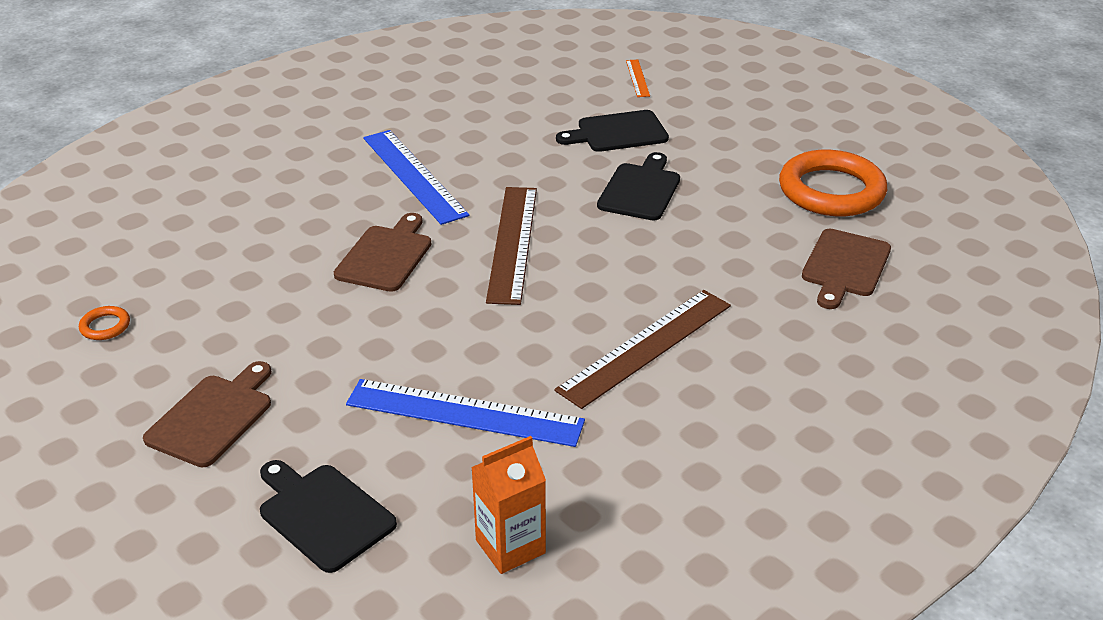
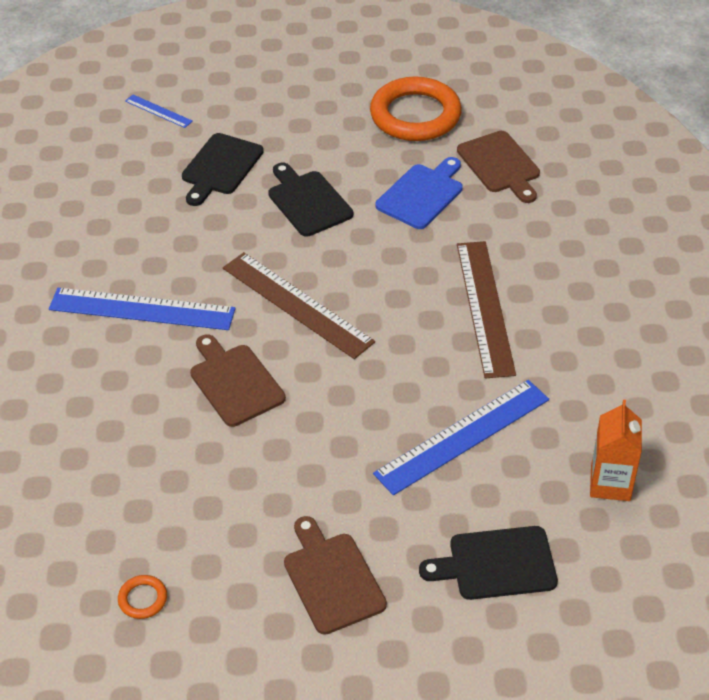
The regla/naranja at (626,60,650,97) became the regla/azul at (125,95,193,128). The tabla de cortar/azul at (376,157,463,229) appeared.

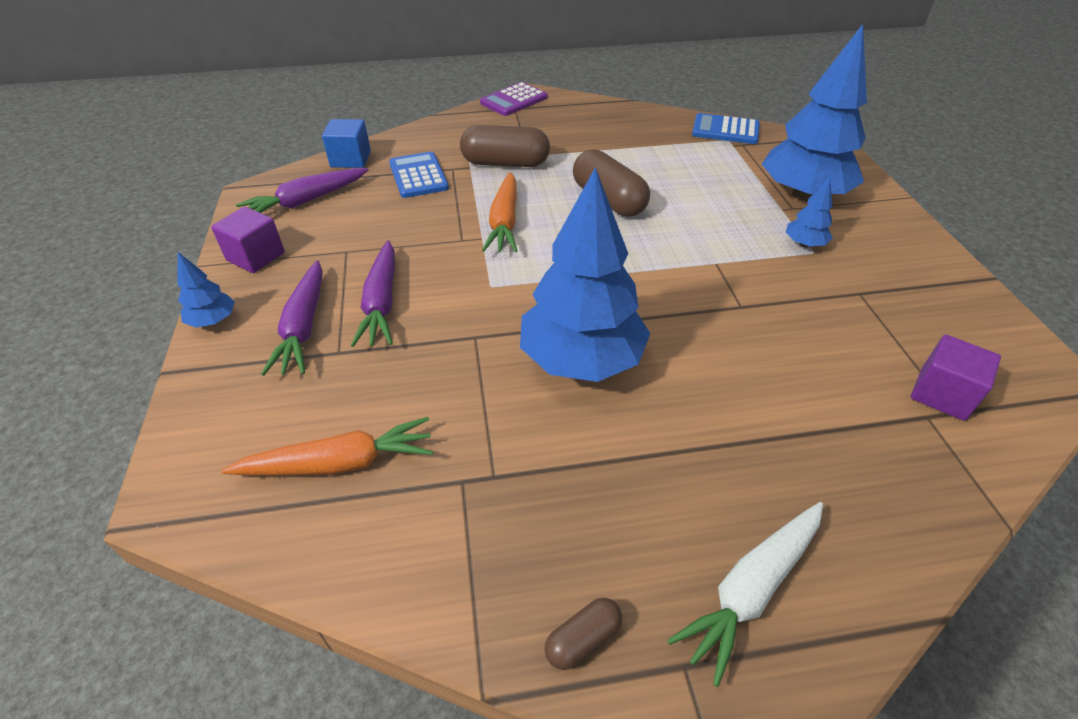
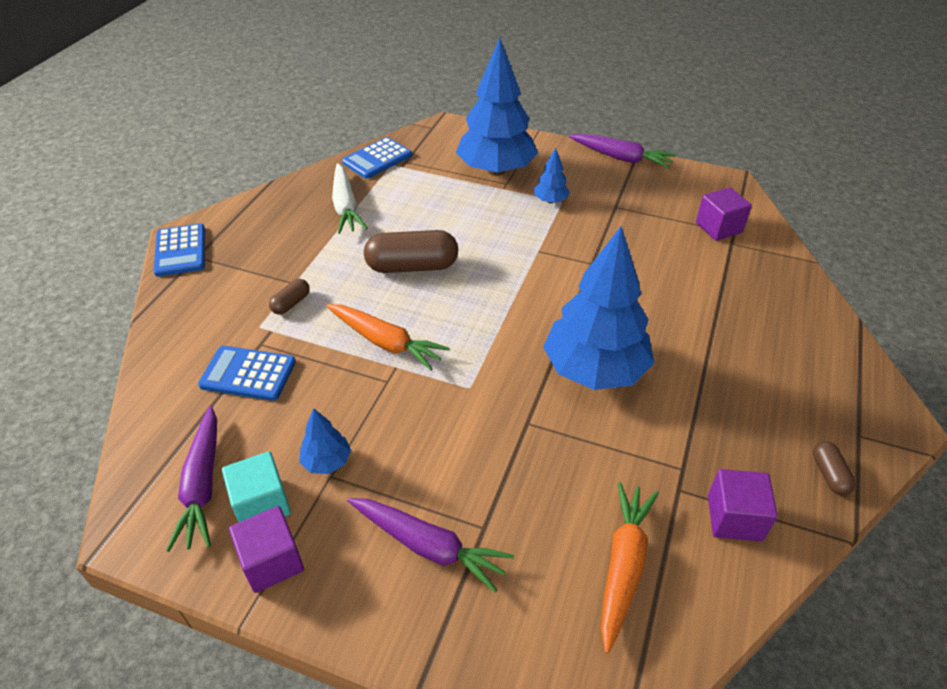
The árbol/azul moved from (177,252,235,328) to (299,408,351,474). The cubo/azul at (322,119,371,168) disappeared. The zanahoria/morado moved from (351,240,395,347) to (569,134,676,169). The cápsula/marrón at (460,125,550,167) changed to 0.49 times the size. The calculadora/morado at (480,82,548,116) became the calculadora/azul at (153,224,205,277). The zanahoria/blanco moved from (667,502,823,687) to (332,163,367,234). The cubo/turquesa at (222,451,291,522) appeared. The cubo/morado at (708,469,778,542) appeared.

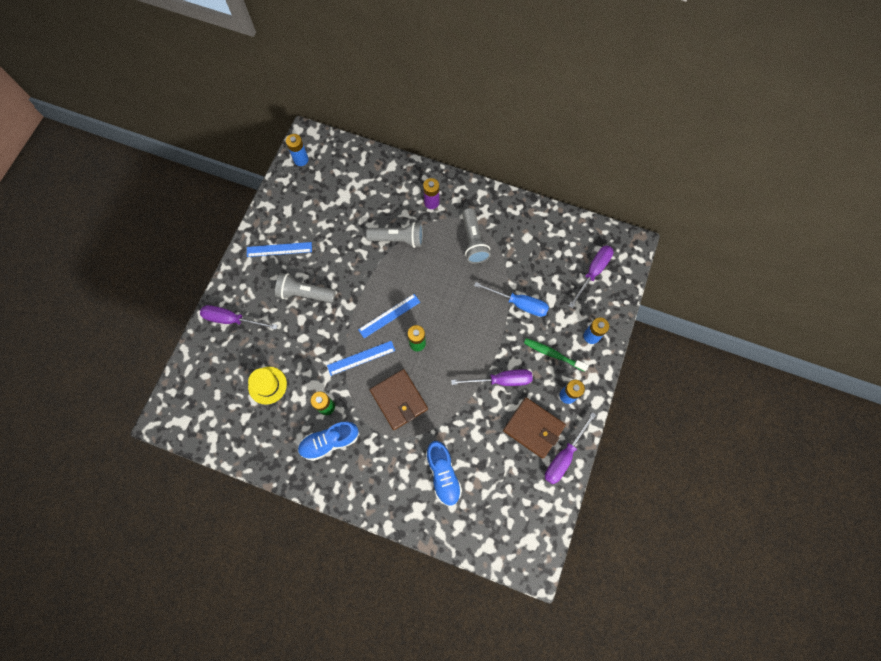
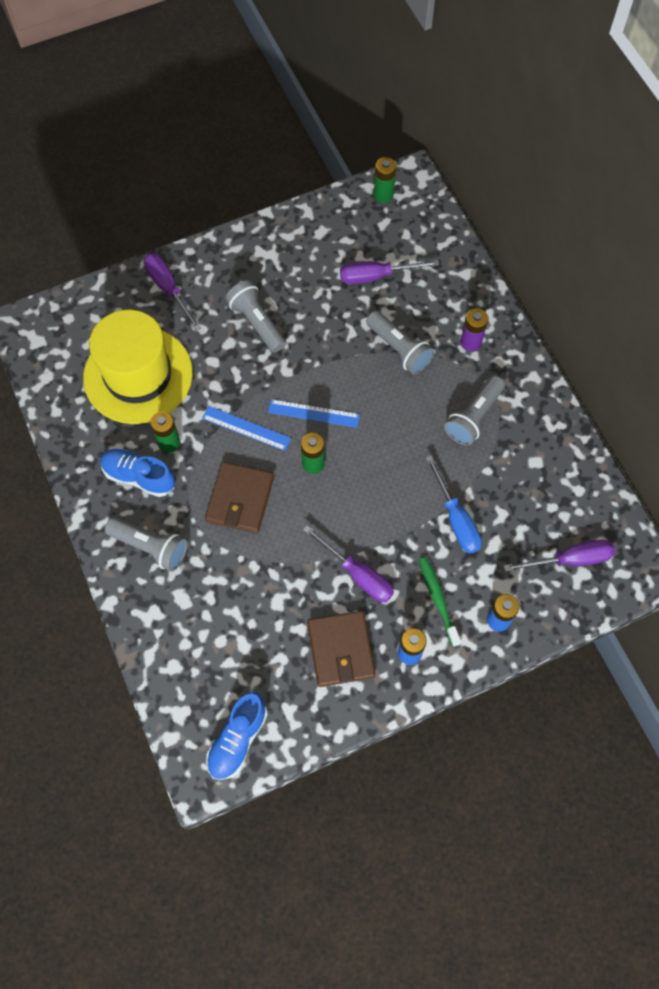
The regla/azul at (247,242,312,257) disappeared. The sombrero/amarillo at (248,367,287,405) changed to 2.20 times the size. The pila/azul at (286,134,309,166) became the pila/verde at (374,157,396,203). The zapato/azul moved from (426,441,462,506) to (206,692,268,780). The destornillador/morado moved from (545,412,596,484) to (340,260,439,284). The lámpara de mano/gris at (105,517,187,571) appeared.

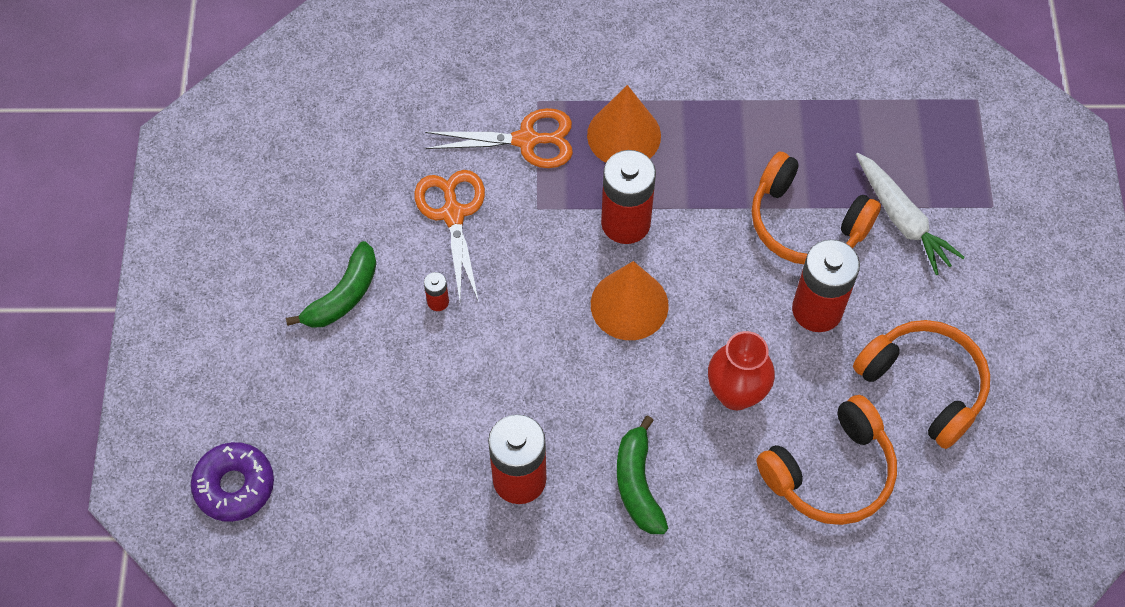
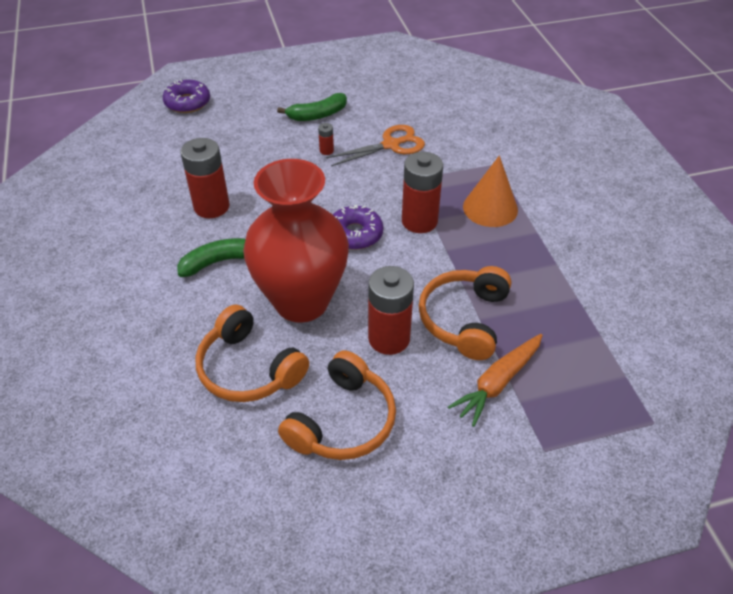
The plátano/verde at (286,241,377,328) turned 45 degrees counterclockwise. The tijeras/naranja at (425,108,573,168) disappeared. The cono/naranja at (591,261,669,340) was replaced by the rosquilla/morado at (333,205,383,250). The florero/rojo at (708,331,775,410) changed to 1.94 times the size. The zanahoria/blanco at (856,153,965,275) became the zanahoria/naranja at (448,334,543,427).

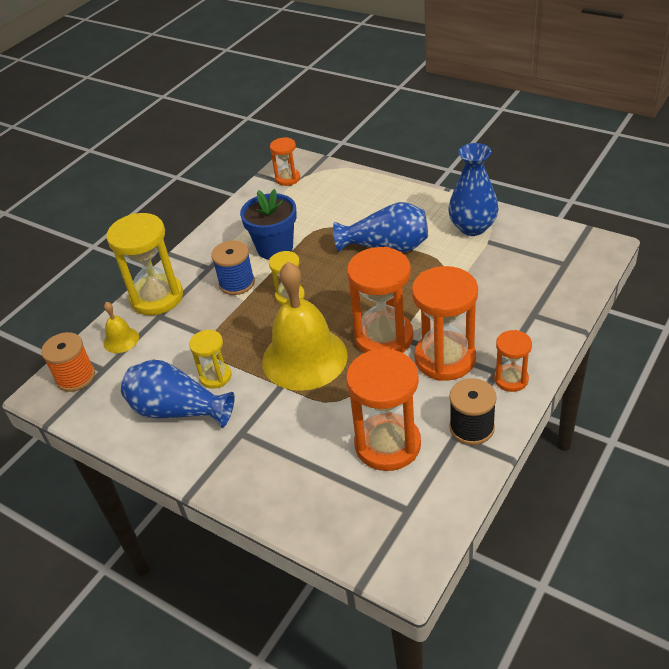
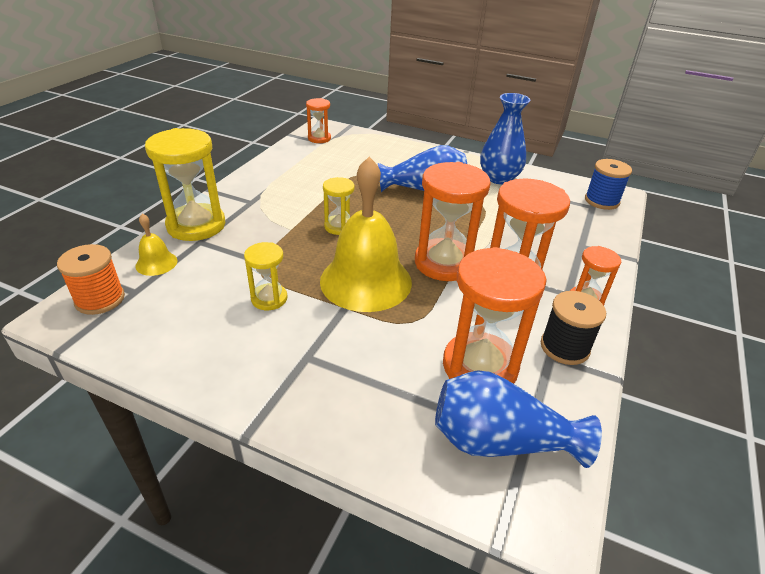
The florero/azul moved from (121,360,235,428) to (435,370,602,468). The carrete/azul moved from (211,240,255,295) to (585,159,632,210). The maceta/azul at (240,189,297,260) disappeared.

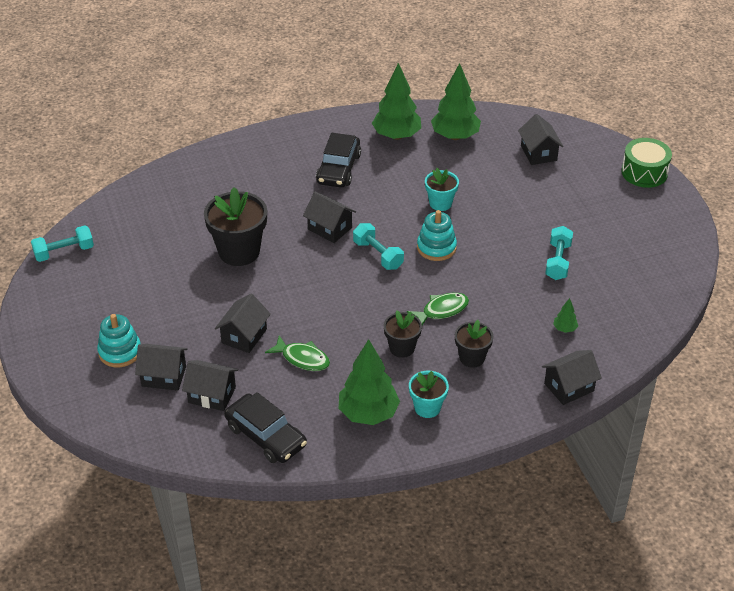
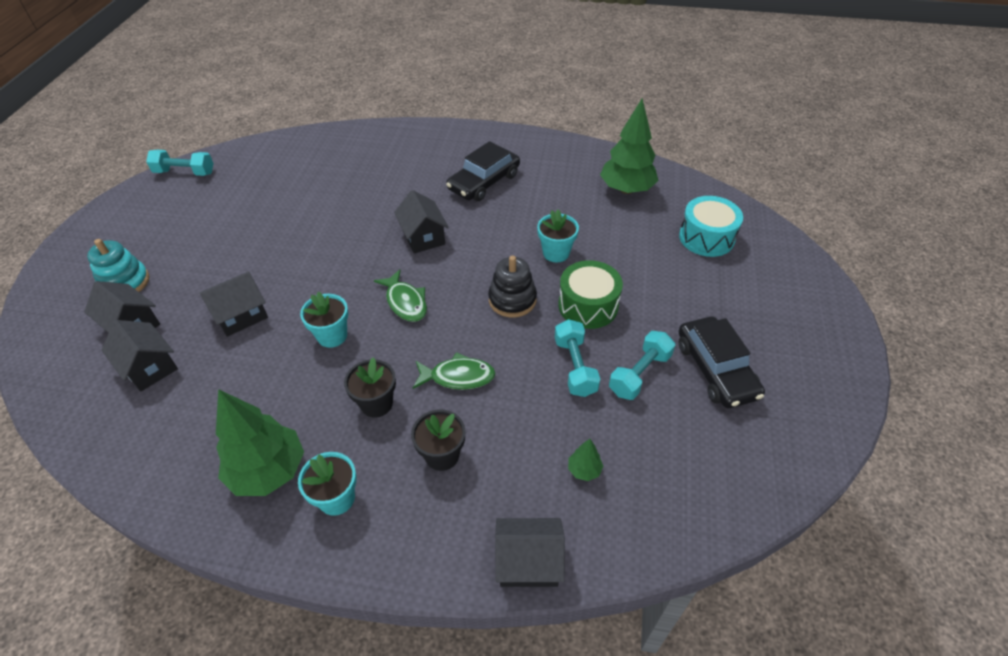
The maceta/negro at (204,187,267,266) disappeared. The coche/negro moved from (224,392,307,463) to (679,316,765,408). The pez/verde moved from (265,335,330,371) to (374,270,427,322). The mancuerna/turquesa moved from (353,223,404,270) to (555,319,600,397). The árbol/verde at (372,63,421,140) disappeared. The juguete apilable/turquesa at (417,210,457,261) became the juguete apilable/negro at (488,255,537,317). The casa/negro at (518,114,564,165) was replaced by the tambor/turquesa at (679,196,743,257). The tambor/verde moved from (621,138,672,188) to (558,260,623,329). The maceta/turquesa at (300,292,348,348) appeared.

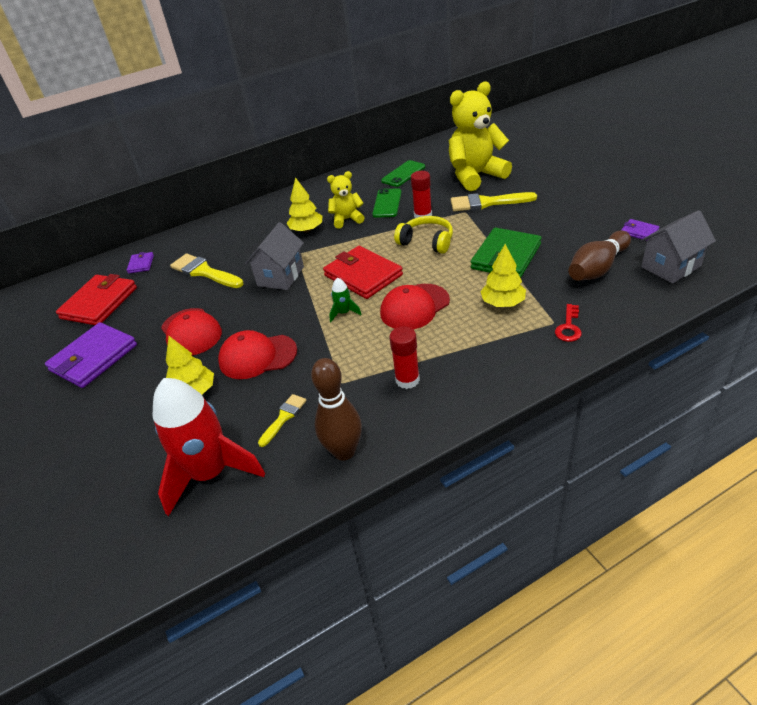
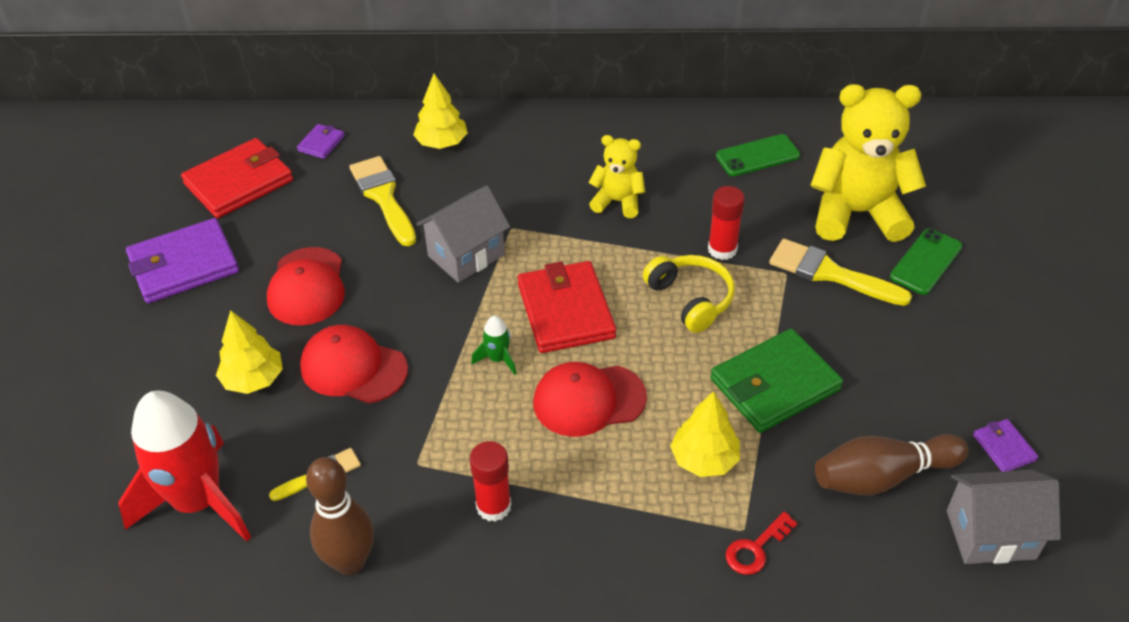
The árbol/amarillo moved from (287,177,322,232) to (413,74,468,149). The móvil/verde moved from (372,188,402,218) to (890,229,963,295).

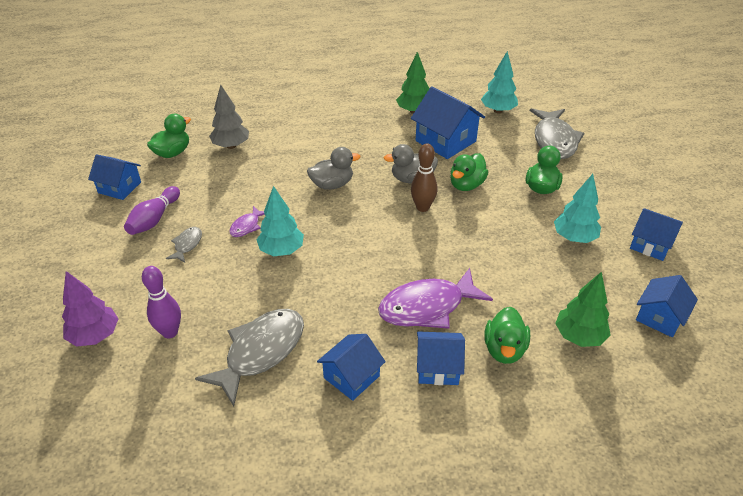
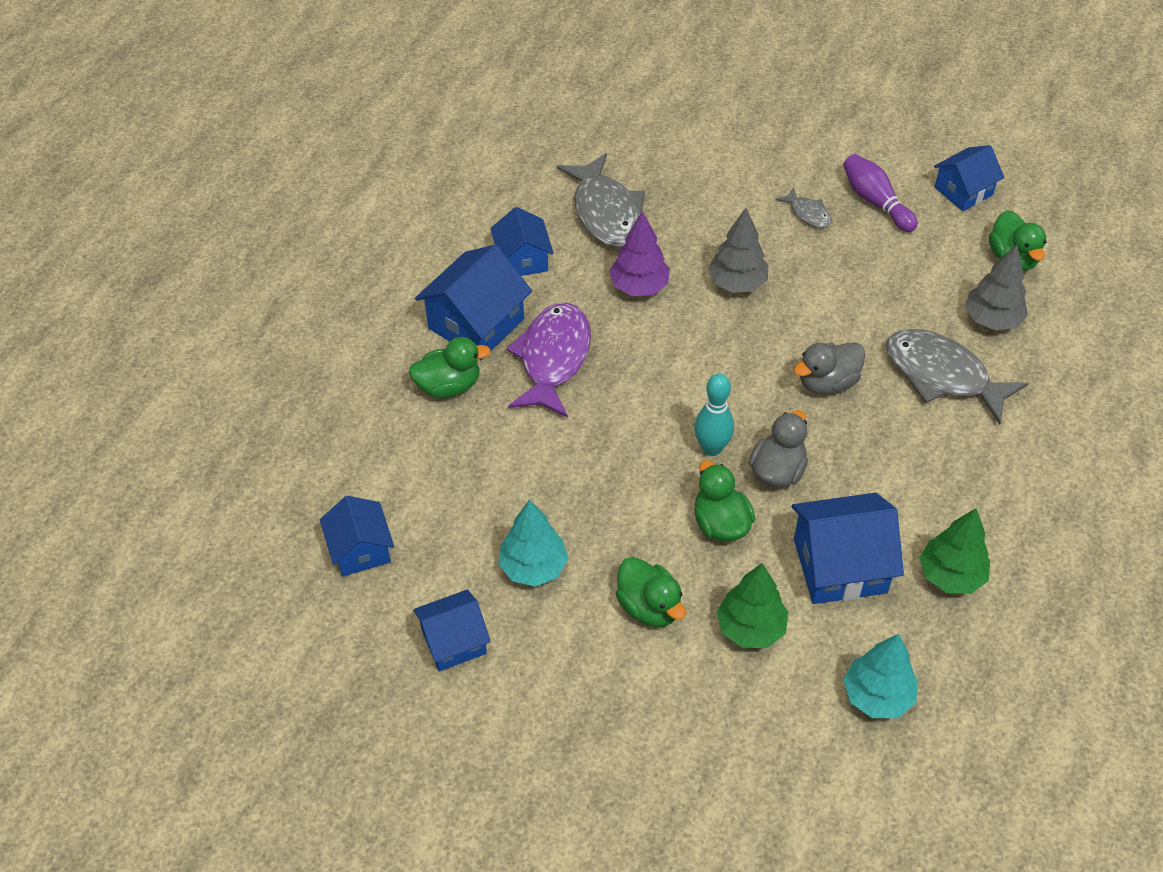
The árbol/morado moved from (62,271,119,347) to (609,211,670,296). The bolo/morado at (142,266,181,338) disappeared. The pez/morado at (229,206,265,237) disappeared. The árbol/turquesa at (256,186,304,256) became the árbol/gris at (708,208,768,293). The pato/gris at (307,147,360,190) turned 45 degrees clockwise. The bolo/marrón at (411,143,437,212) became the bolo/turquesa at (694,374,734,456). The casa/azul at (417,331,465,385) changed to 1.55 times the size. The pato/verde at (484,307,530,364) turned 120 degrees clockwise. The pez/gris moved from (530,108,584,159) to (886,329,1028,424). The árbol/verde moved from (555,271,611,347) to (716,563,788,648).

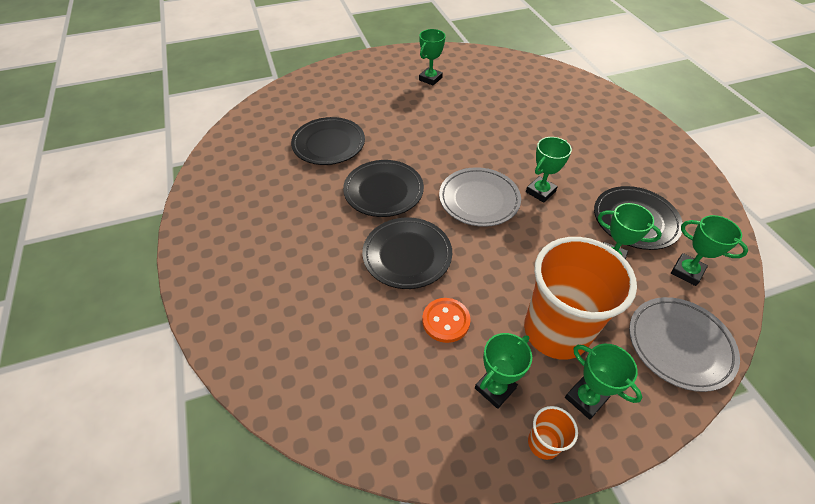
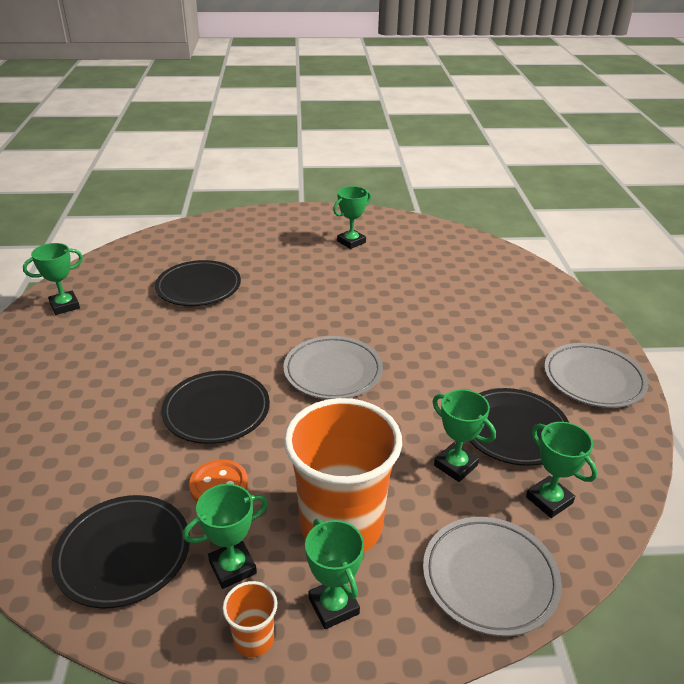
The plato/negro moved from (343,160,424,217) to (52,495,190,609). The trofeo/verde moved from (526,137,572,203) to (23,243,83,315). The plato/gris at (544,343,649,408) appeared.

